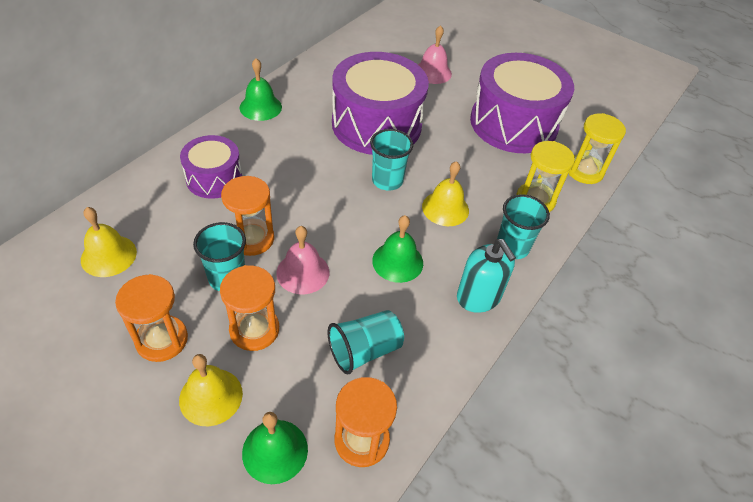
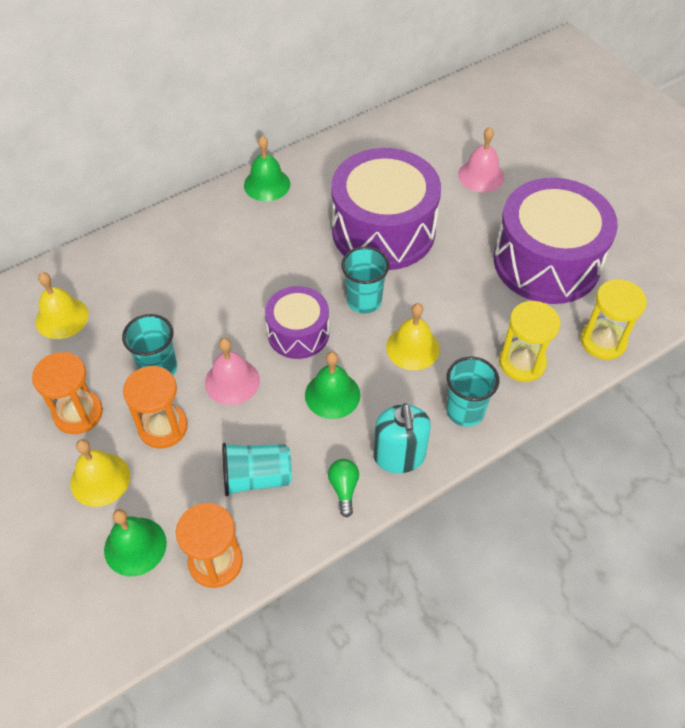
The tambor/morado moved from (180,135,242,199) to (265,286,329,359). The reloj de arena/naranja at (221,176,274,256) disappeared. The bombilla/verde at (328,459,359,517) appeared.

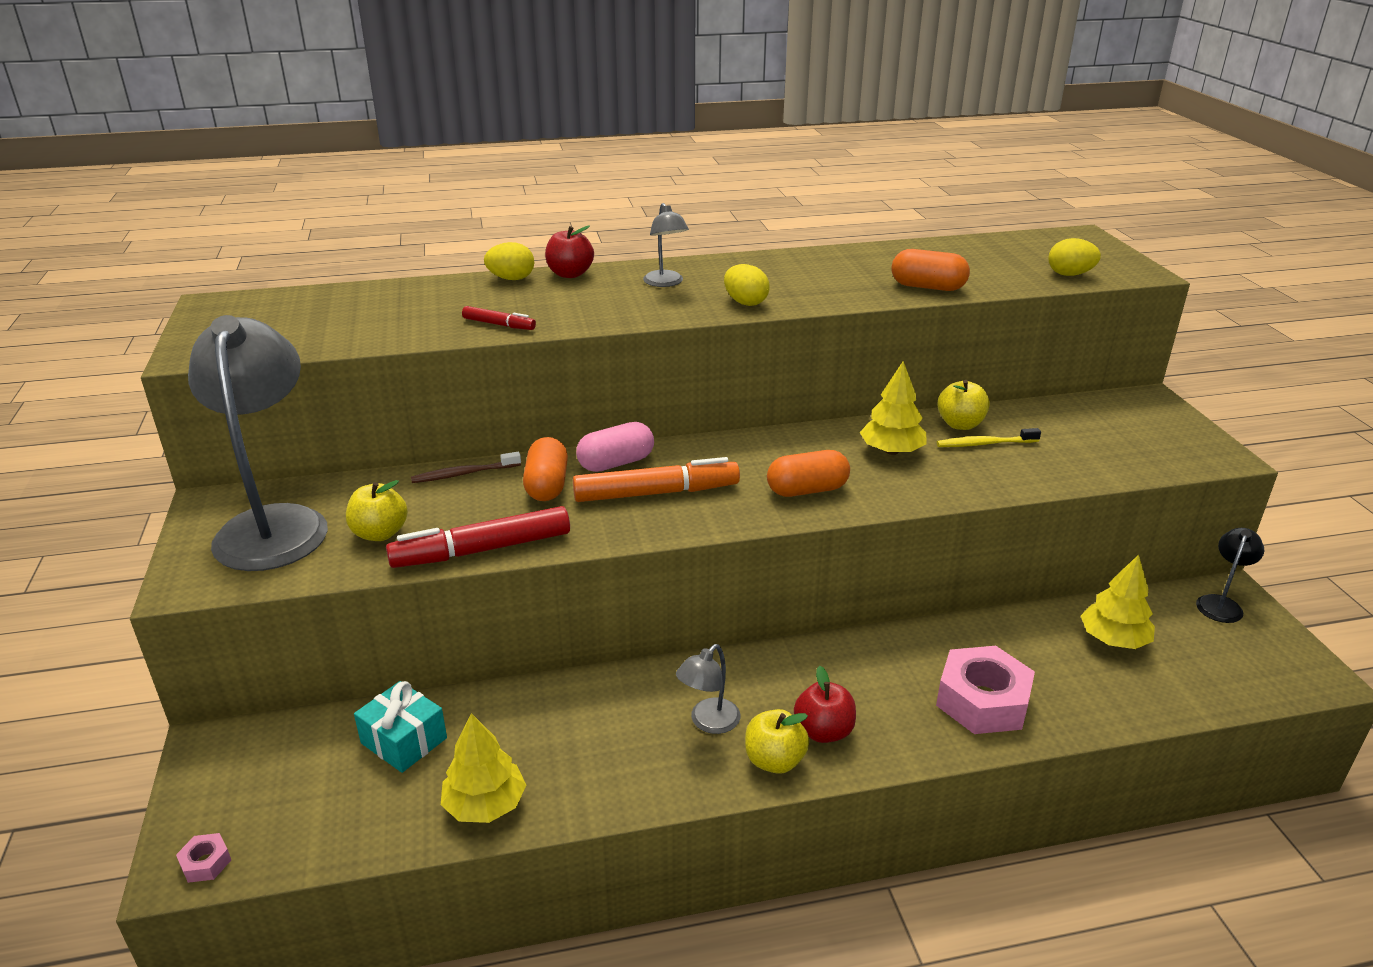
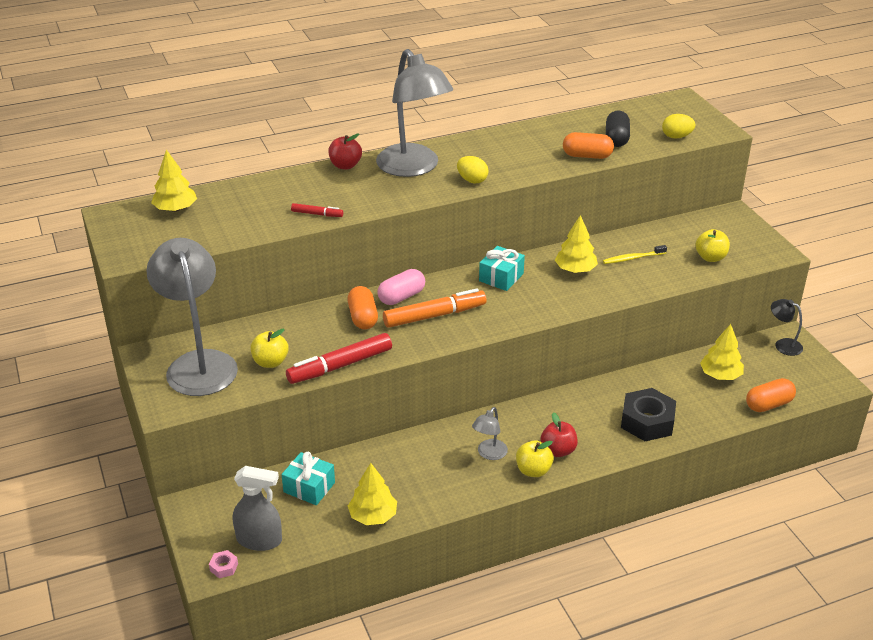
The cepillo de dientes/marrón at (411,452,521,483) disappeared. The huevo/amarillo at (484,242,534,280) disappeared. The lámpara/gris at (643,203,689,287) changed to 2.29 times the size. The cápsula/naranja moved from (767,450,850,497) to (746,378,796,412). The tuerca/rosa at (936,646,1035,734) became the tuerca/negro at (621,388,676,441). The manzana/amarillo moved from (937,380,990,430) to (695,229,730,262). The lámpara/negro at (1196,528,1264,623) turned 75 degrees counterclockwise. The árbol/amarillo at (151,150,197,212) appeared. The pulverizador/gris at (233,466,282,551) appeared. The regalo/turquesa at (479,246,525,291) appeared. The cápsula/negro at (606,110,630,147) appeared.

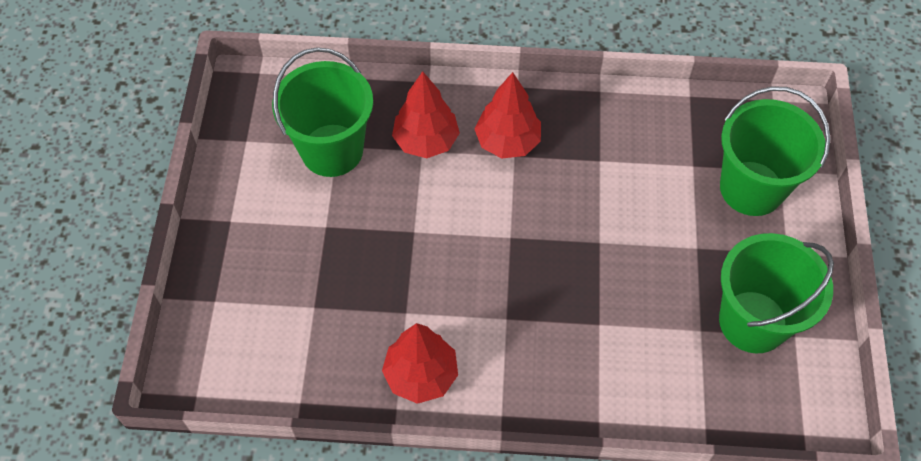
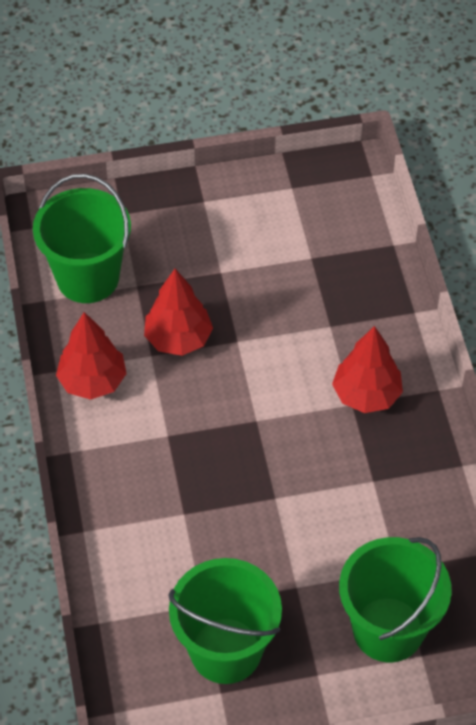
The balde/verde moved from (272,47,373,177) to (33,174,131,303). The árbol/rojo moved from (392,71,460,158) to (144,269,213,356).

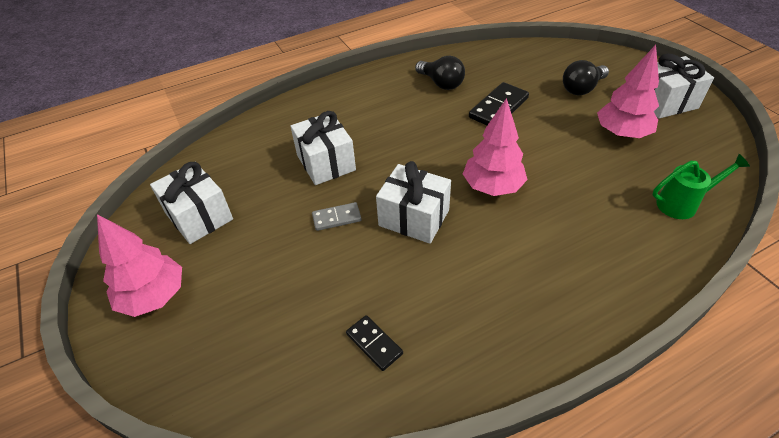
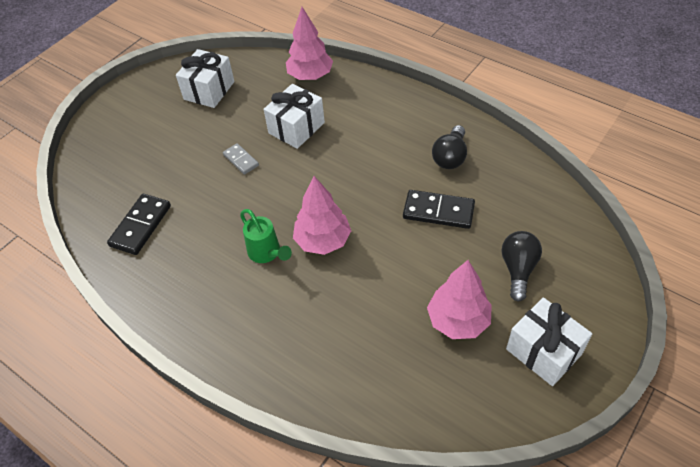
The árbol/rosa moved from (97,214,182,317) to (286,7,333,80). The ficha de dominó/negro at (346,315,403,371) changed to 1.66 times the size. The regalo/blanco at (376,161,451,244) disappeared. The bombilla/negro at (563,60,609,95) turned 75 degrees clockwise. The regadera/verde moved from (653,154,750,219) to (240,209,292,263).

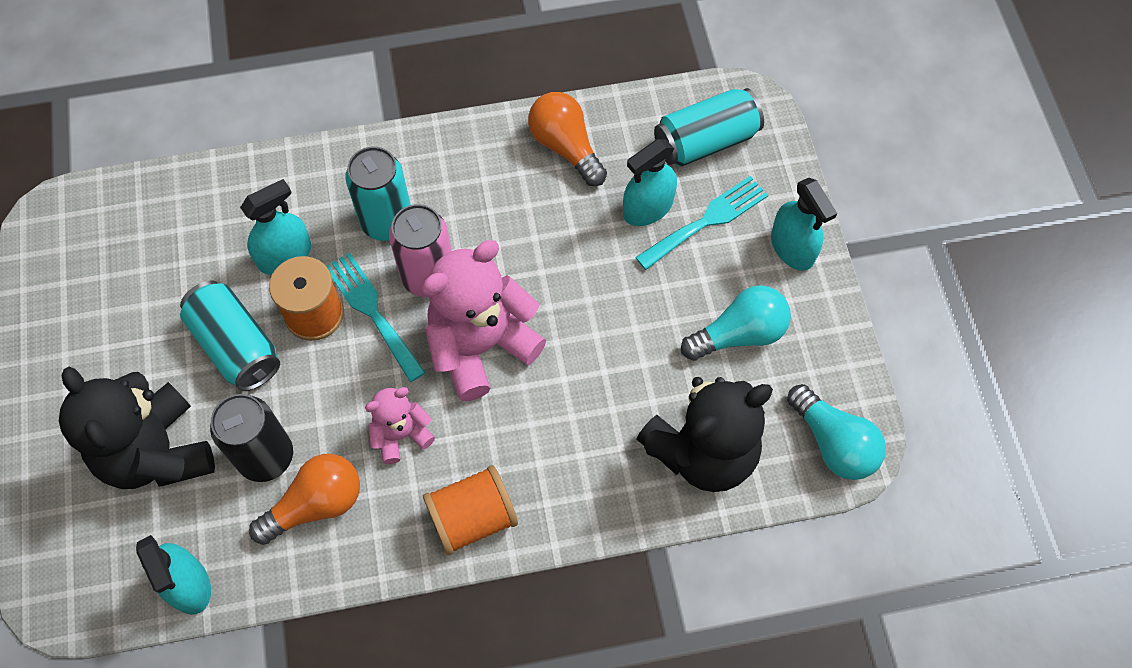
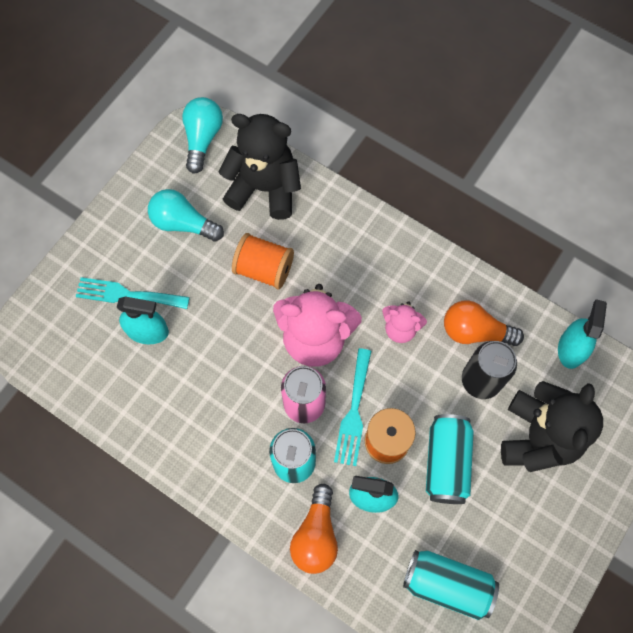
The carrete/naranja moved from (423,465,518,555) to (232,233,294,289). The bombilla/naranja moved from (528,92,607,186) to (290,484,338,574). The lata/turquesa moved from (654,88,764,167) to (403,550,499,620). The pulverizador/turquesa at (771,178,837,271) disappeared.

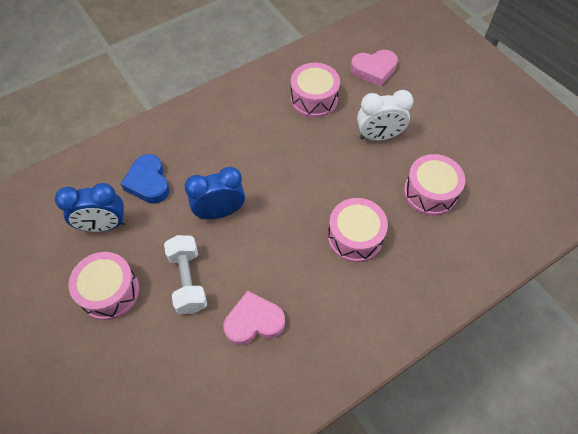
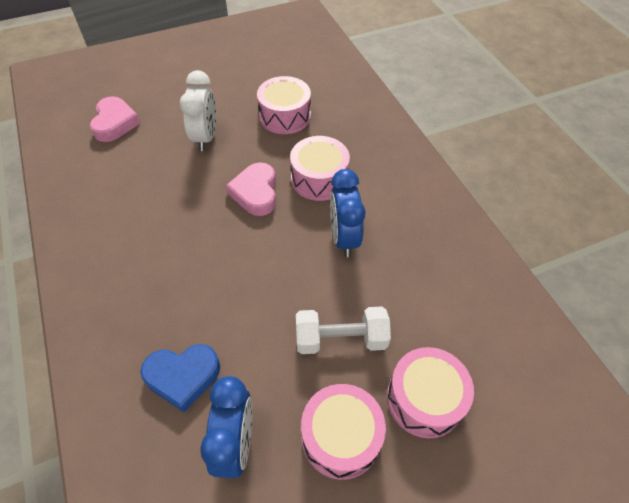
The despertador/azul moved from (184,167,245,219) to (330,169,366,257). The corazón/rosa moved from (223,291,285,345) to (226,162,276,216). The tambor/rosa moved from (291,63,340,118) to (387,347,474,438).

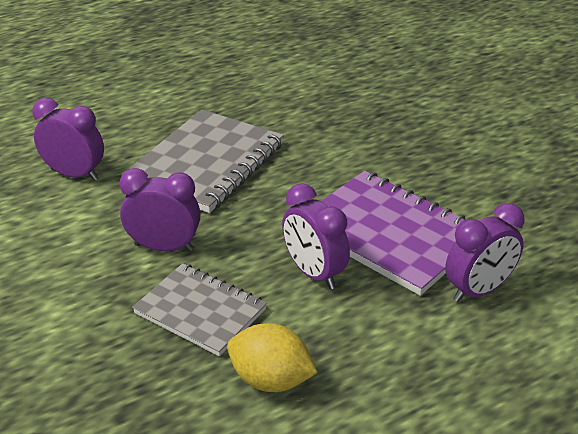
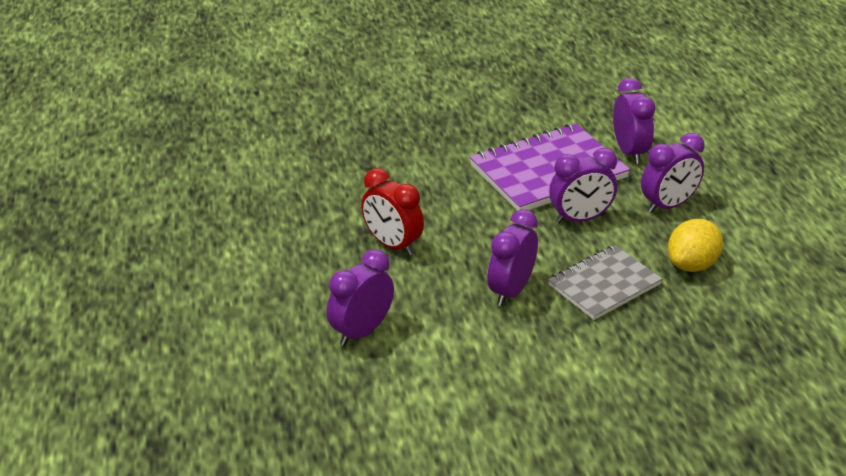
The cuaderno/gris at (122,110,284,213) was replaced by the despertador/rojo at (361,168,424,256). The despertador/morado at (641,133,705,213) appeared.

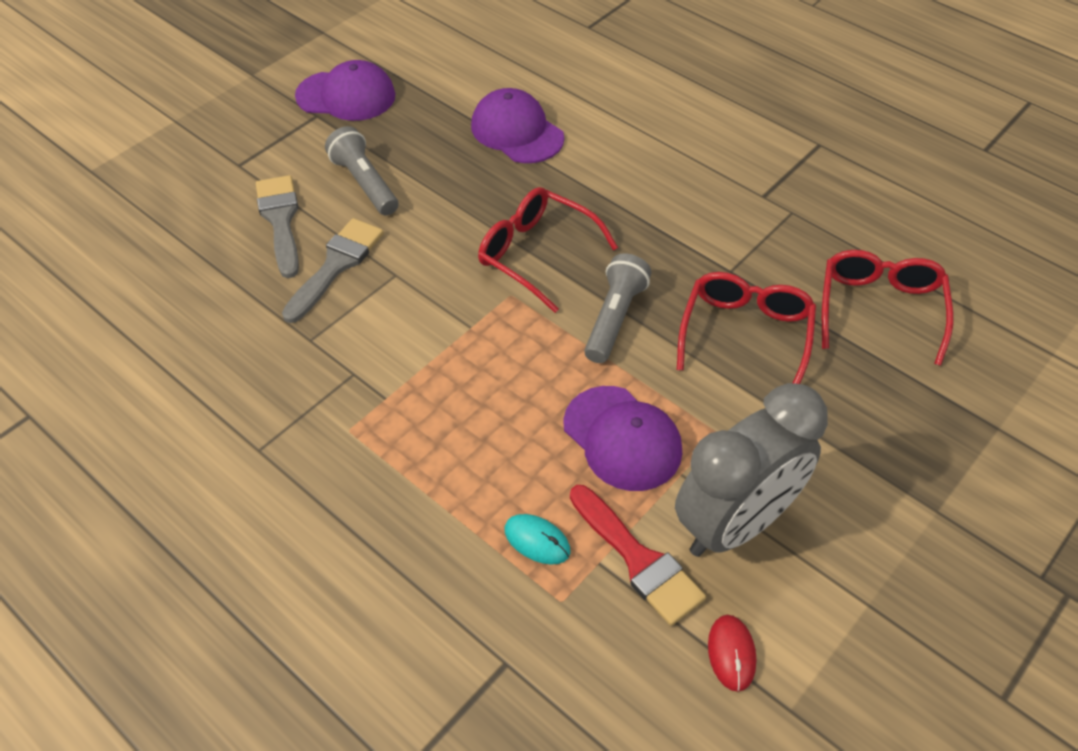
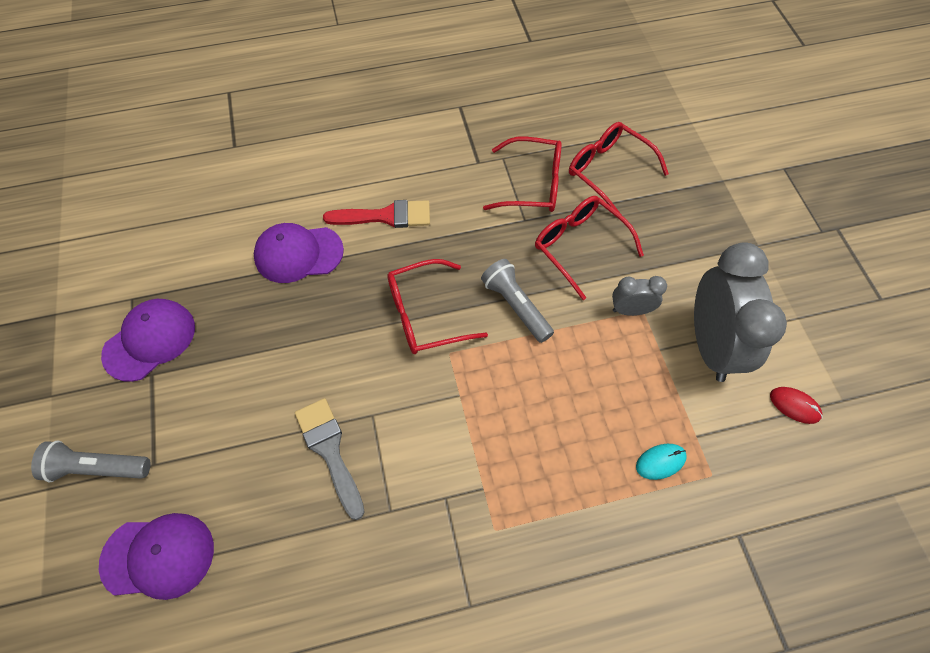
The pincel/gris at (256,175,299,278) disappeared. The lámpara de mano/gris moved from (325,126,398,216) to (31,440,151,482). The gorra/morado moved from (563,386,682,491) to (99,513,214,600). The pincel/rojo moved from (570,485,706,626) to (323,200,430,228). The gafas/rojo at (483,137,562,212) appeared. The despertador/gris at (612,276,667,316) appeared.

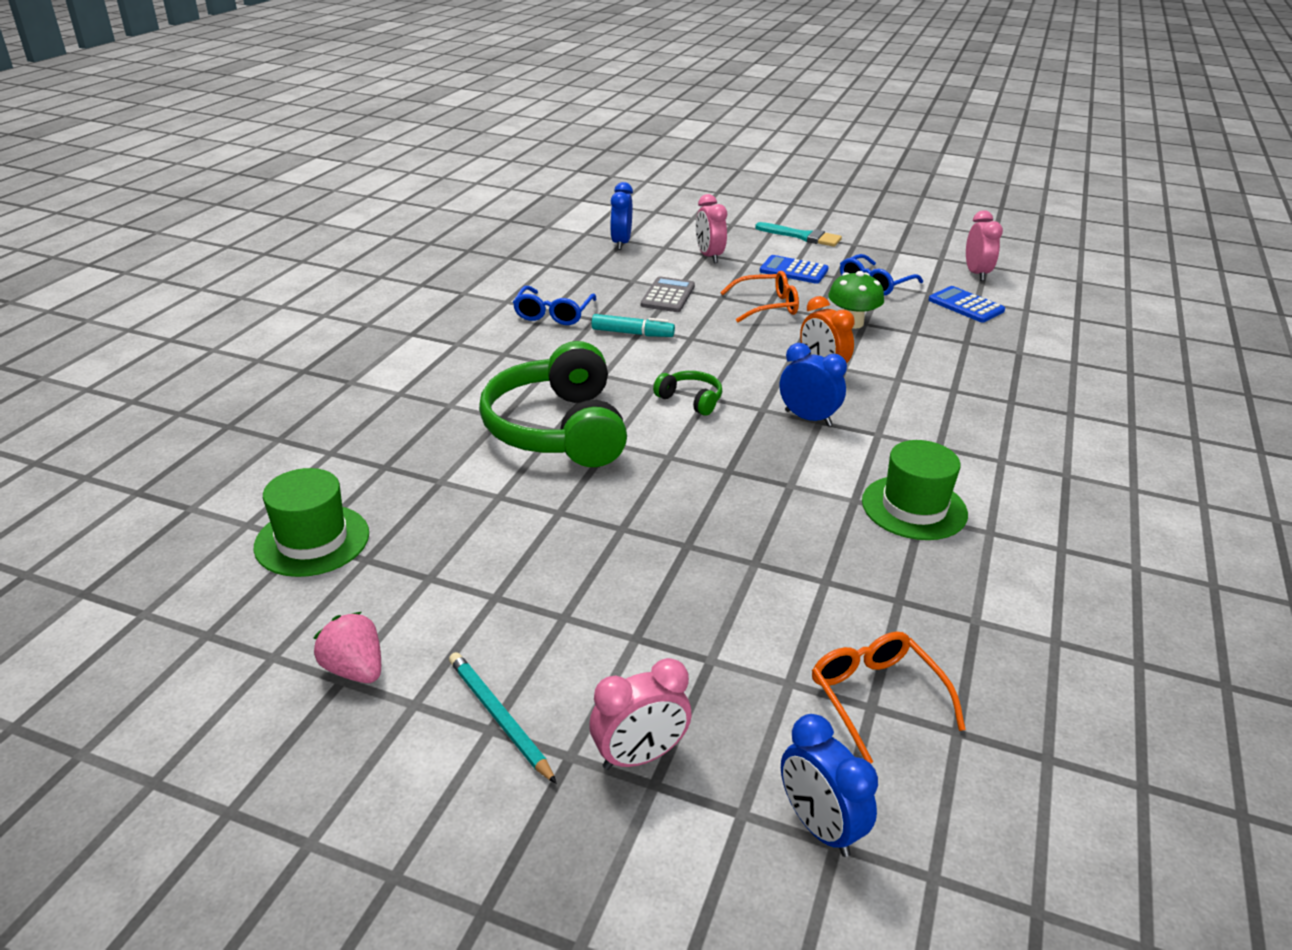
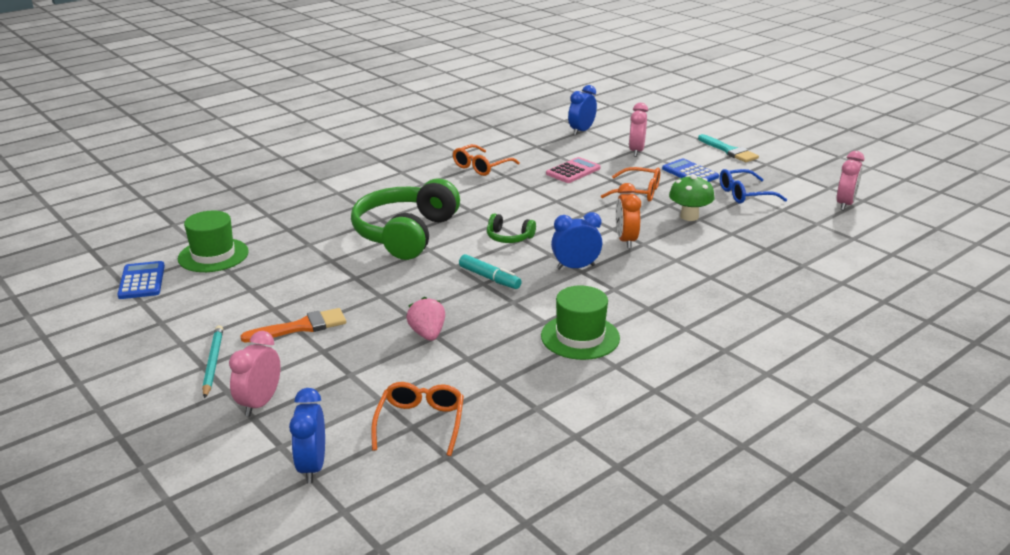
The fresa/rosa moved from (314,612,381,683) to (406,297,445,341). The gafas/azul at (513,286,596,325) became the gafas/naranja at (453,144,520,176). The despertador/rosa at (589,658,692,770) turned 105 degrees clockwise. The rotulador/turquesa moved from (591,314,675,337) to (459,254,522,289). The calculadora/gris at (641,276,695,312) became the calculadora/rosa at (546,157,601,183). The auriculares/verde at (653,371,722,416) turned 135 degrees clockwise. The despertador/azul at (780,343,847,426) turned 75 degrees counterclockwise. The calculadora/azul moved from (929,286,1005,322) to (117,261,165,299). The pincel/naranja at (240,308,346,343) appeared.

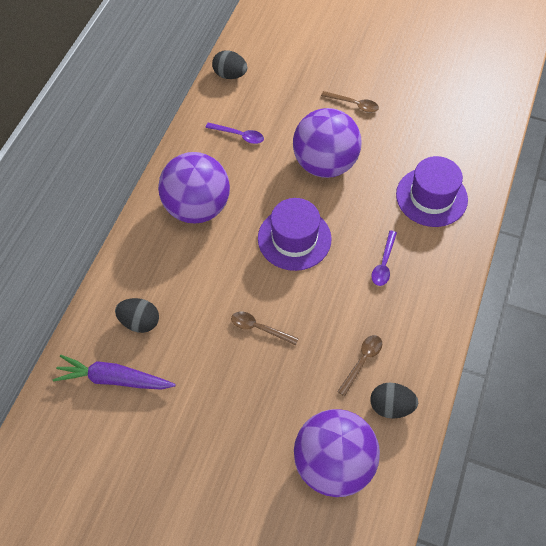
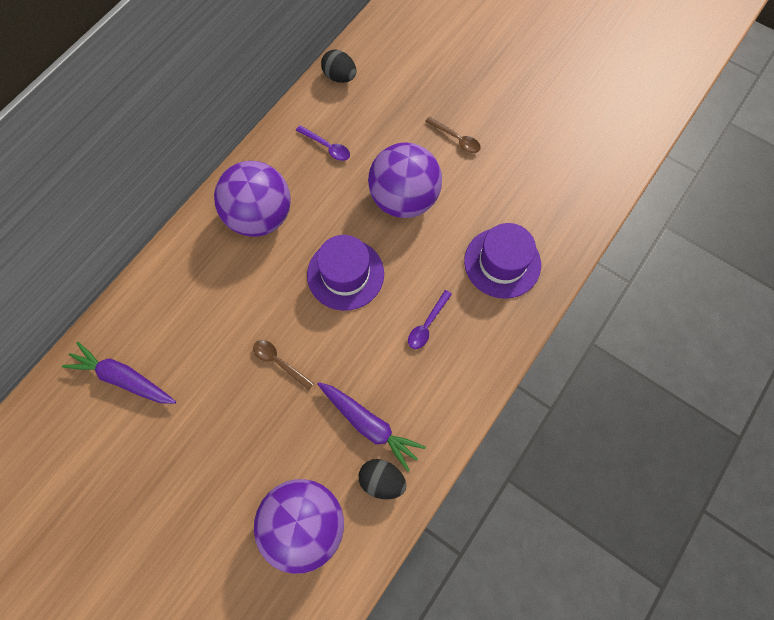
The huevo/negro at (115,298,159,333) disappeared. The cuchara/marrón at (337,335,382,396) was replaced by the zanahoria/morado at (318,382,426,472).

